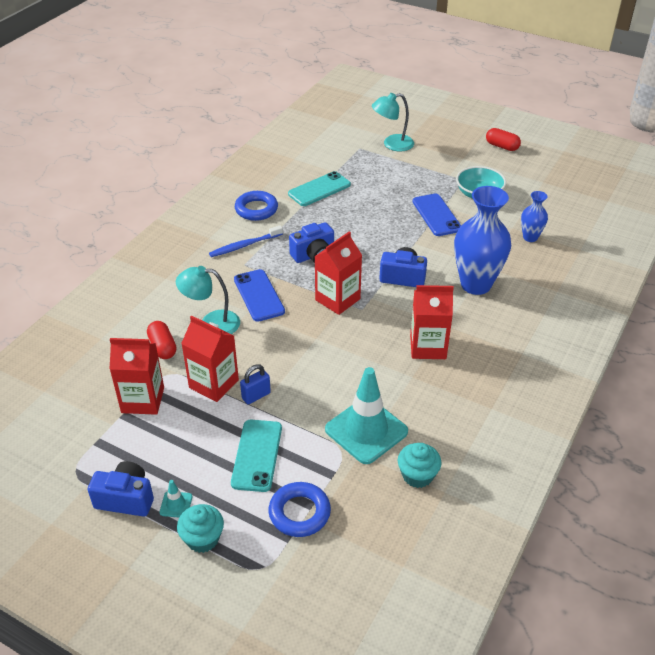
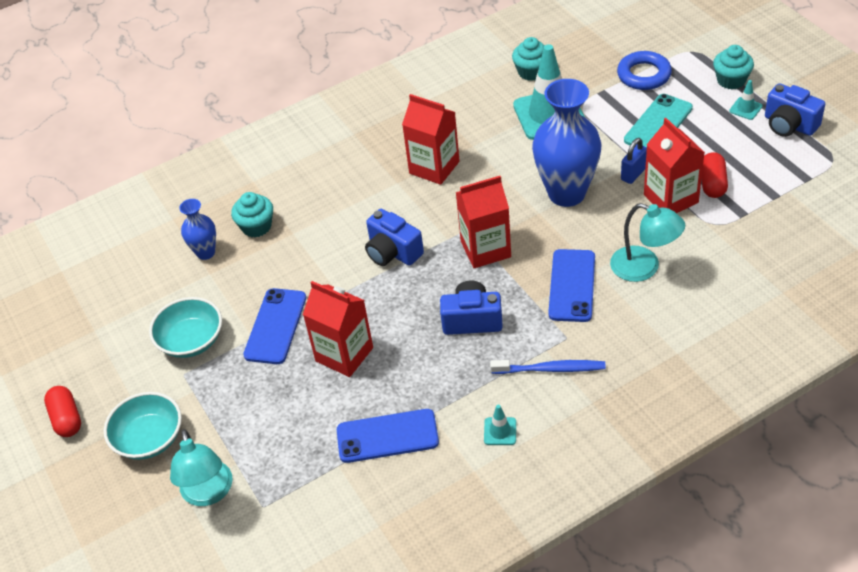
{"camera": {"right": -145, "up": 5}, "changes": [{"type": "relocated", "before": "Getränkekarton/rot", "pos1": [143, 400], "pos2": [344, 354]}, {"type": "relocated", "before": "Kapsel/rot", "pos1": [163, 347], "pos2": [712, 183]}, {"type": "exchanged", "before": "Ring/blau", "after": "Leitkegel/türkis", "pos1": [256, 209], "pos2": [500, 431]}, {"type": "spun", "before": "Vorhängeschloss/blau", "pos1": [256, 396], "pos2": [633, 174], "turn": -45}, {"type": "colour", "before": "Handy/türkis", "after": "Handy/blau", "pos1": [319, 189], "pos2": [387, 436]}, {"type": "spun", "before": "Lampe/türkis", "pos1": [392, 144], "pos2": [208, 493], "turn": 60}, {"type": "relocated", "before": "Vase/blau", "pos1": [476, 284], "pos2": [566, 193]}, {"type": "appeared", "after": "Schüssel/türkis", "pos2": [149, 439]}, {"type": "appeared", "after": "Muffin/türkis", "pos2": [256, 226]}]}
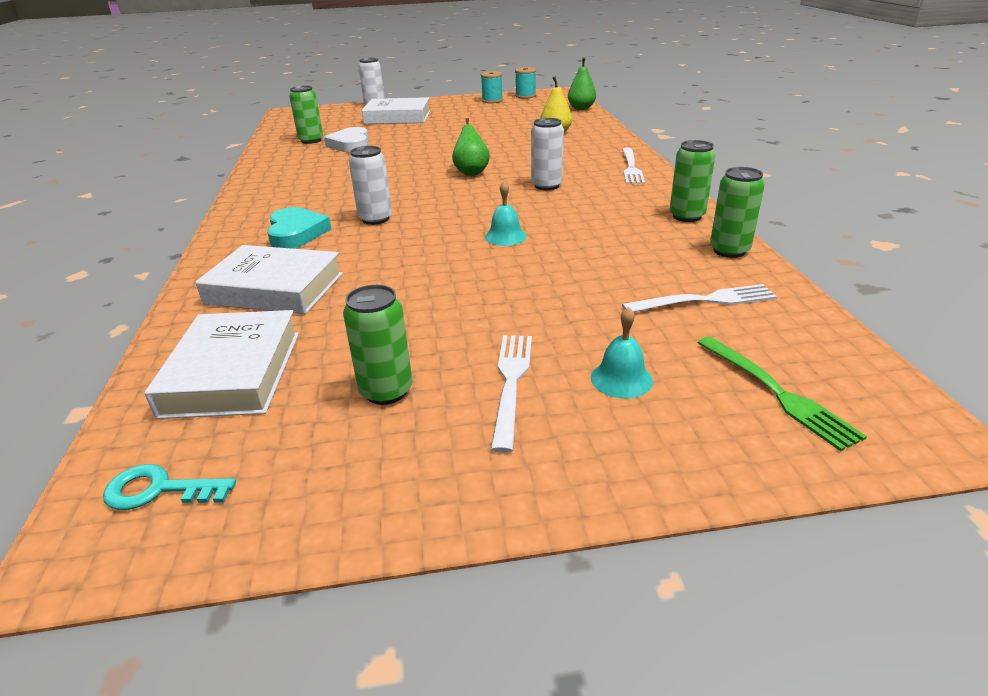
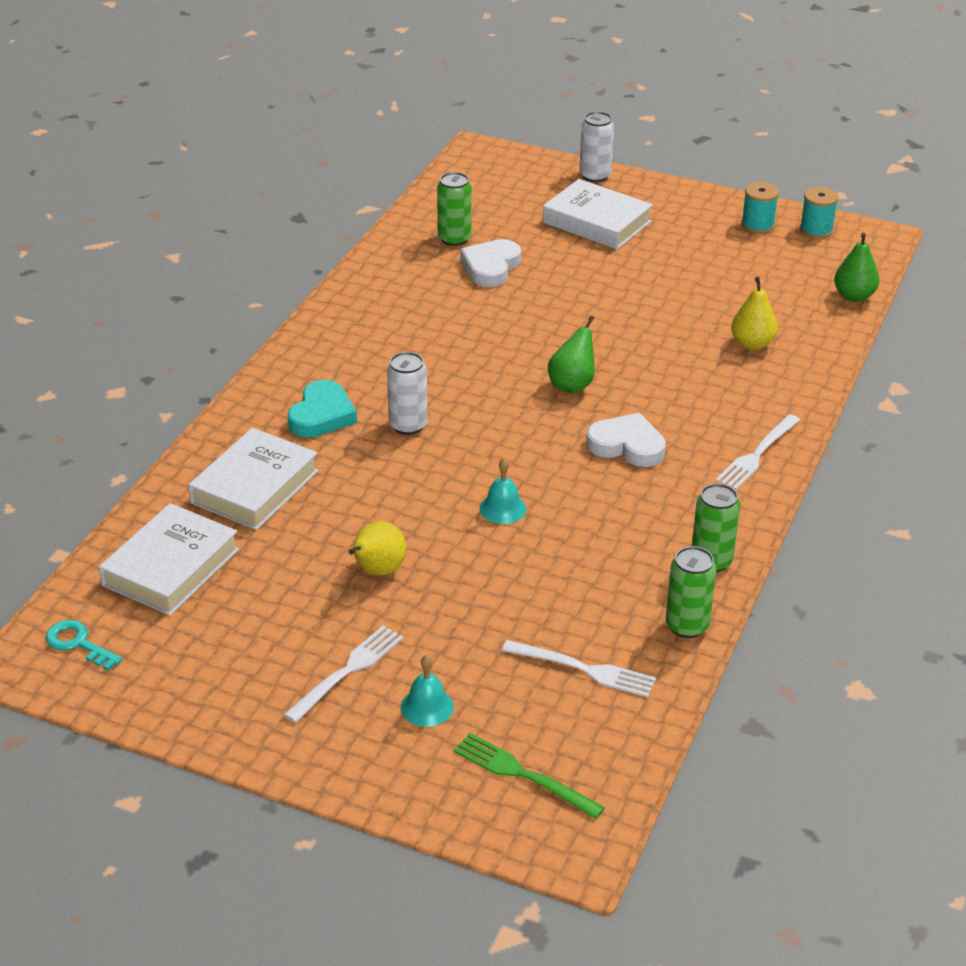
{"camera": {"right": 30, "up": 5}, "changes": [{"type": "spun", "before": "Buch/weiß", "pos1": [275, 289], "pos2": [255, 487], "turn": 75}, {"type": "missing", "before": "Dose/grün", "pos1": [386, 391]}, {"type": "exchanged", "before": "Dose/weiß", "after": "Herz/weiß", "pos1": [546, 185], "pos2": [627, 445]}, {"type": "spun", "before": "Gabel/grün", "pos1": [778, 393], "pos2": [522, 774], "turn": 120}, {"type": "appeared", "after": "Birne/gelb", "pos2": [377, 571]}]}
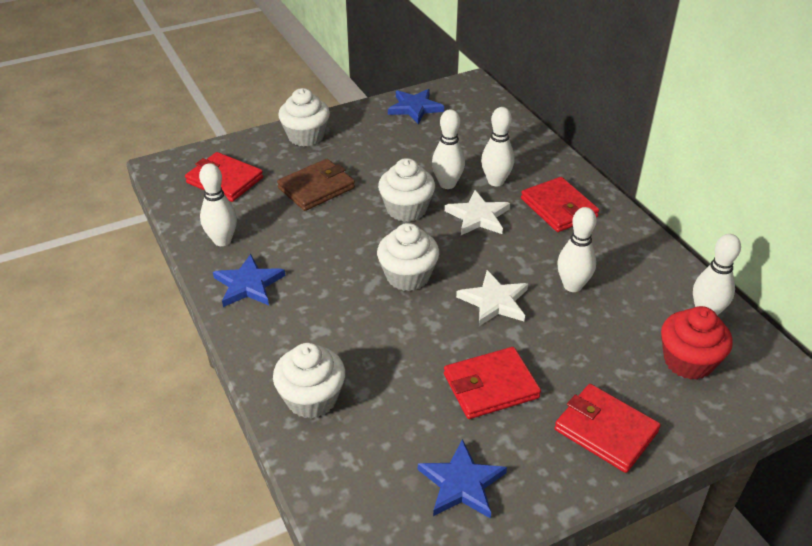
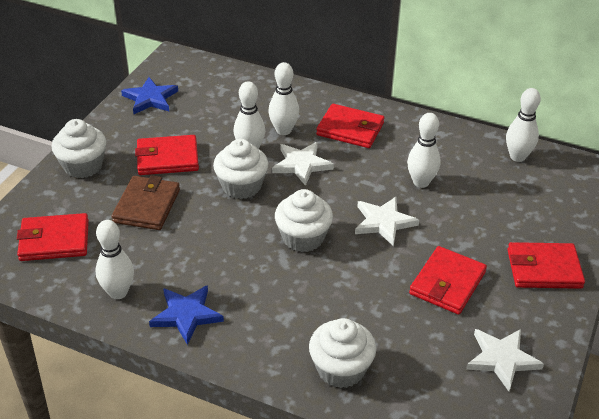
{"camera": {"right": -40, "up": 0}, "changes": [{"type": "colour", "before": "Stern/blau", "after": "Stern/weiß", "pos1": [461, 483], "pos2": [502, 359]}, {"type": "missing", "before": "Muffin/rot", "pos1": [688, 361]}, {"type": "appeared", "after": "Geldbörse/rot", "pos2": [167, 158]}]}
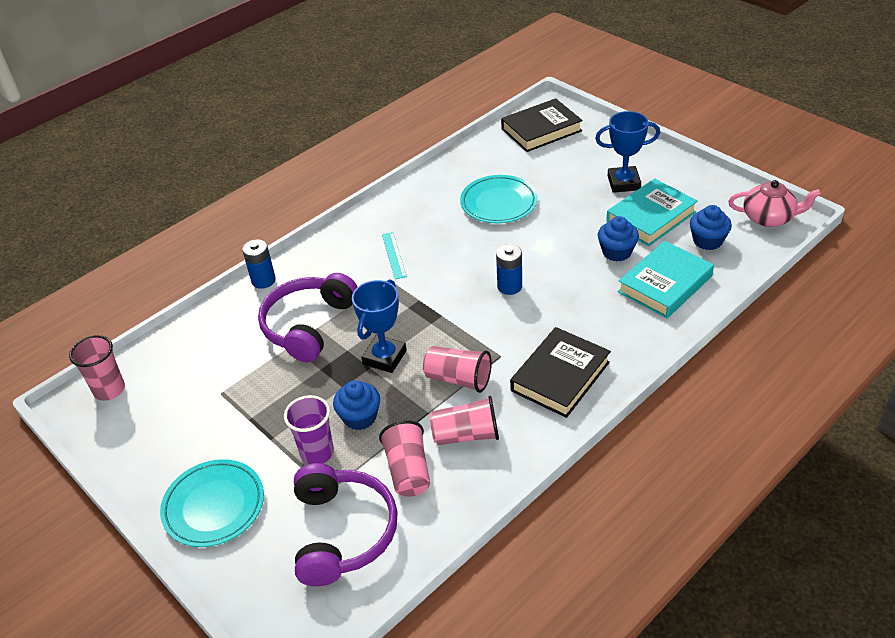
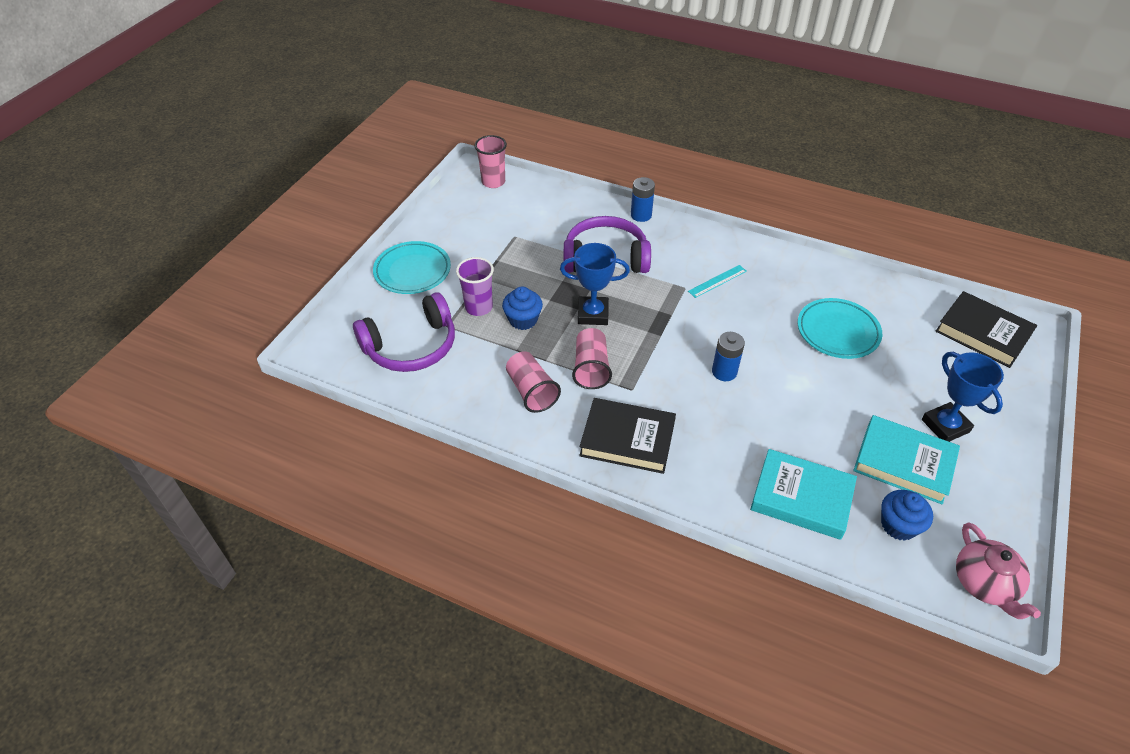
{"camera": {"right": 65, "up": 5}, "changes": [{"type": "missing", "before": "Becher/rosa", "pos1": [408, 470]}, {"type": "missing", "before": "Muffin/blau", "pos1": [616, 252]}]}
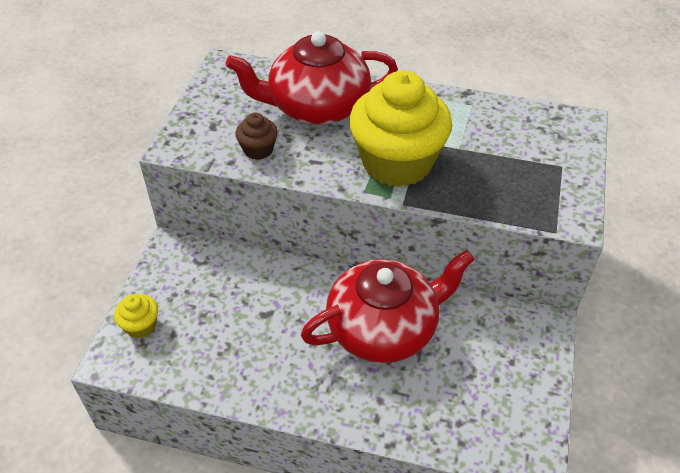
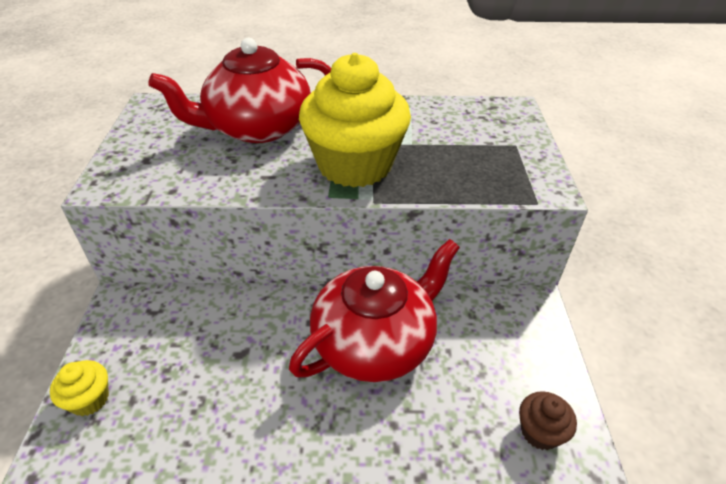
{"camera": {"right": -15, "up": -5}, "changes": [{"type": "relocated", "before": "Muffin/braun", "pos1": [258, 150], "pos2": [540, 432]}]}
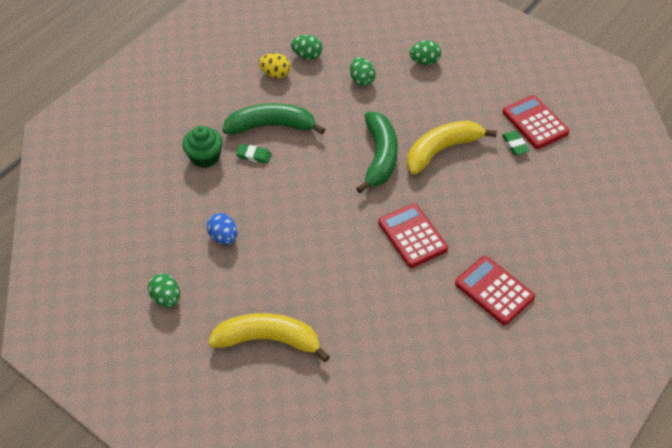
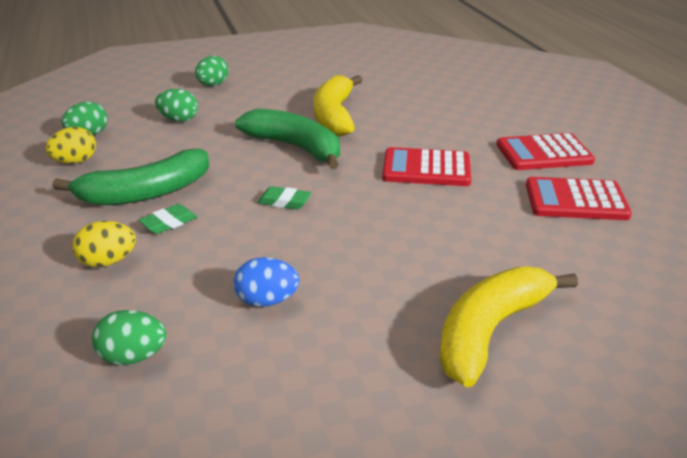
{"camera": {"right": -55, "up": -20}, "changes": [{"type": "relocated", "before": "Ei/grün", "pos1": [166, 298], "pos2": [133, 357]}, {"type": "exchanged", "before": "Muffin/grün", "after": "Ei/gelb", "pos1": [205, 157], "pos2": [108, 262]}, {"type": "spun", "before": "Banane/grün", "pos1": [271, 126], "pos2": [145, 193], "turn": -150}, {"type": "relocated", "before": "Radiergummi/grün", "pos1": [514, 145], "pos2": [284, 202]}, {"type": "relocated", "before": "Taschenrechner/rot", "pos1": [535, 122], "pos2": [576, 200]}]}
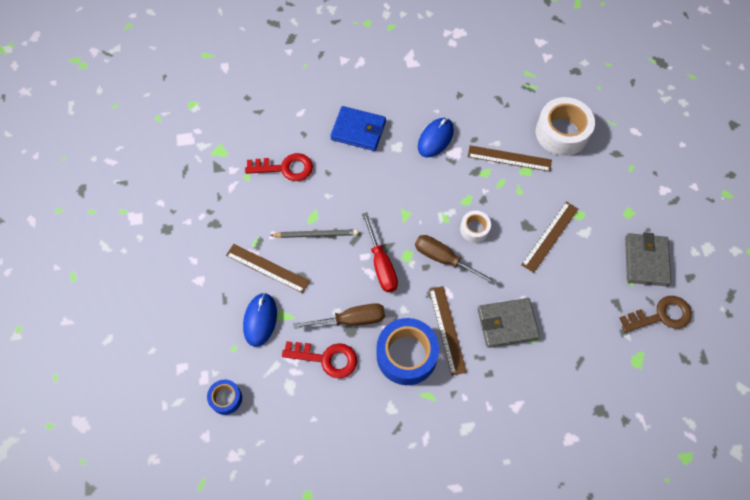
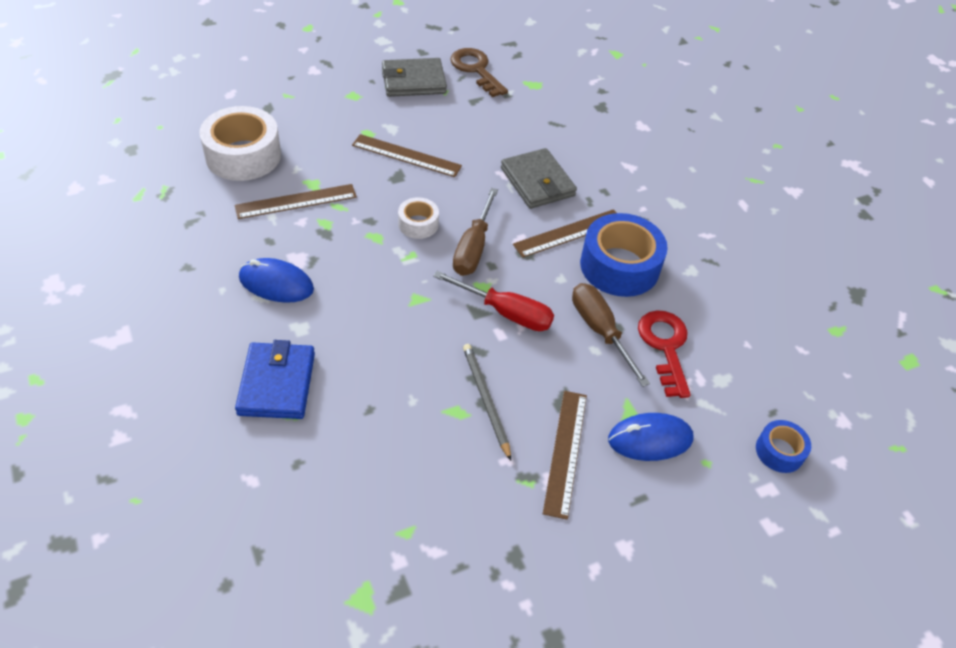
{"camera": {"right": -110, "up": -15}, "changes": [{"type": "missing", "before": "Schlüssel/rot", "pos1": [285, 168]}, {"type": "spun", "before": "Schraubenzieher/rot", "pos1": [381, 264], "pos2": [505, 312], "turn": 60}, {"type": "spun", "before": "Lineal/braun", "pos1": [509, 158], "pos2": [296, 201], "turn": 75}]}
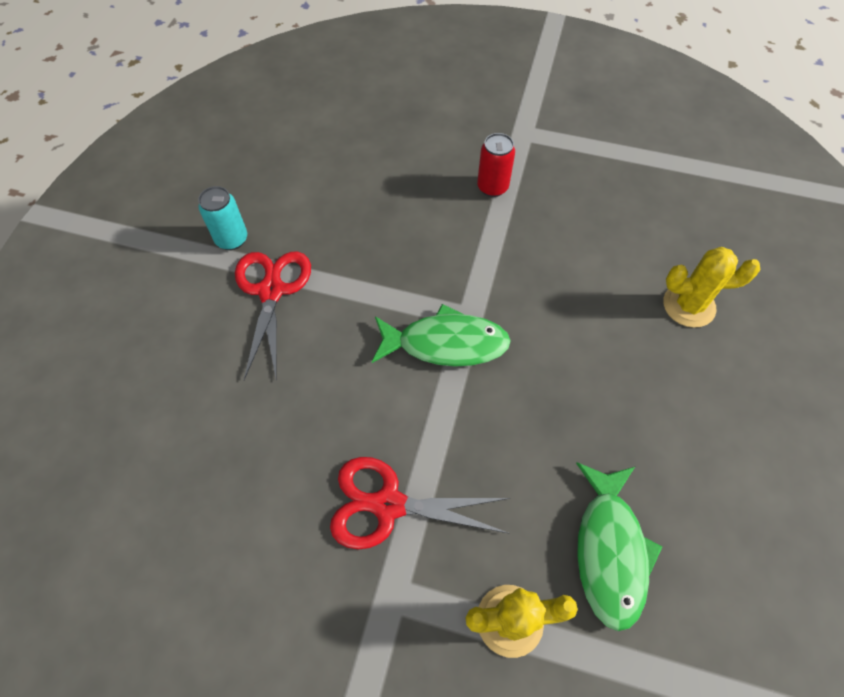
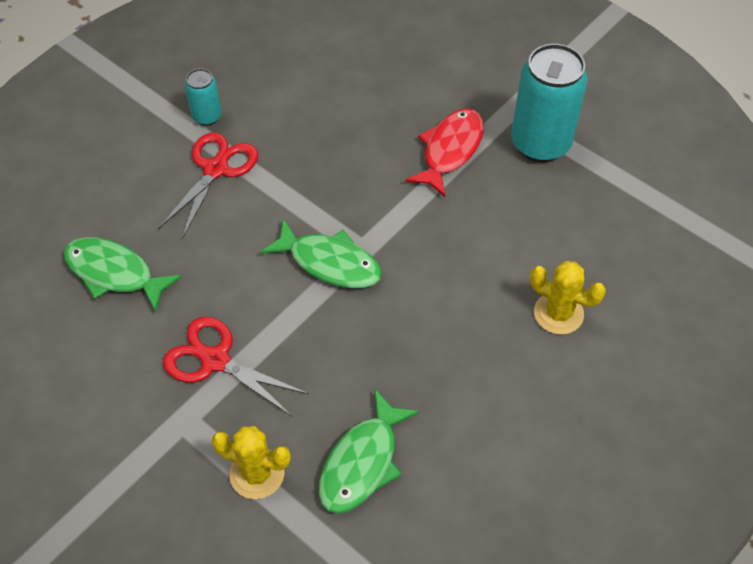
{"camera": {"right": 25, "up": -5}, "changes": [{"type": "exchanged", "before": "Dose/rot", "after": "Fisch/rot", "pos1": [492, 187], "pos2": [450, 150]}, {"type": "appeared", "after": "Fisch/grün", "pos2": [114, 273]}, {"type": "appeared", "after": "Dose/türkis", "pos2": [540, 143]}]}
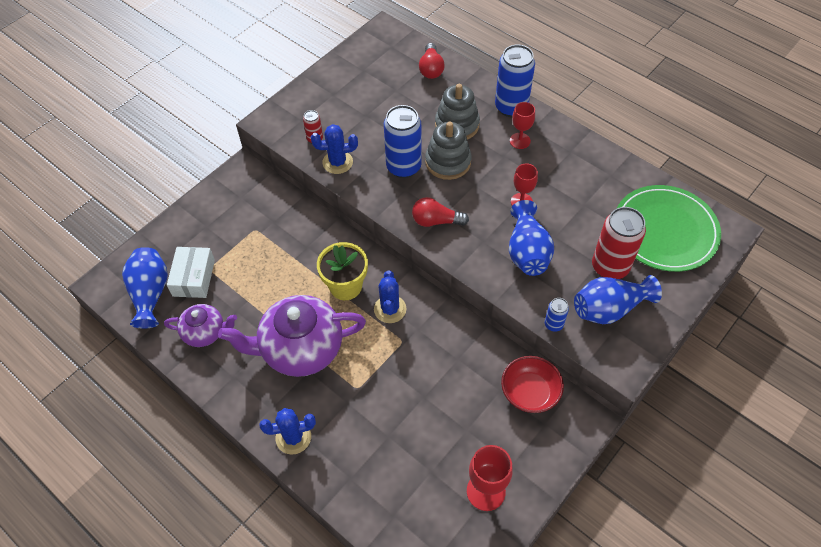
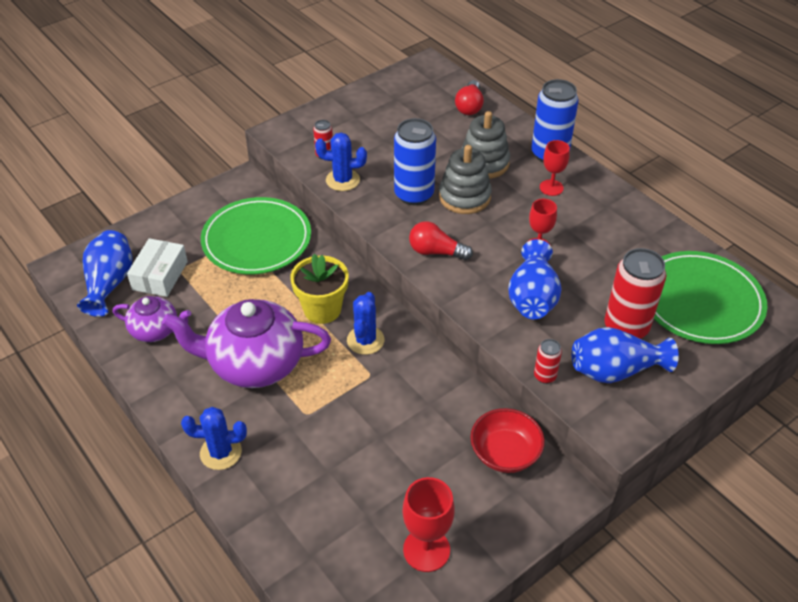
{"camera": {"right": 10, "up": -10}, "changes": [{"type": "colour", "before": "Dose/blau", "after": "Dose/rot", "pos1": [553, 324], "pos2": [545, 376]}, {"type": "appeared", "after": "Teller/grün", "pos2": [257, 239]}]}
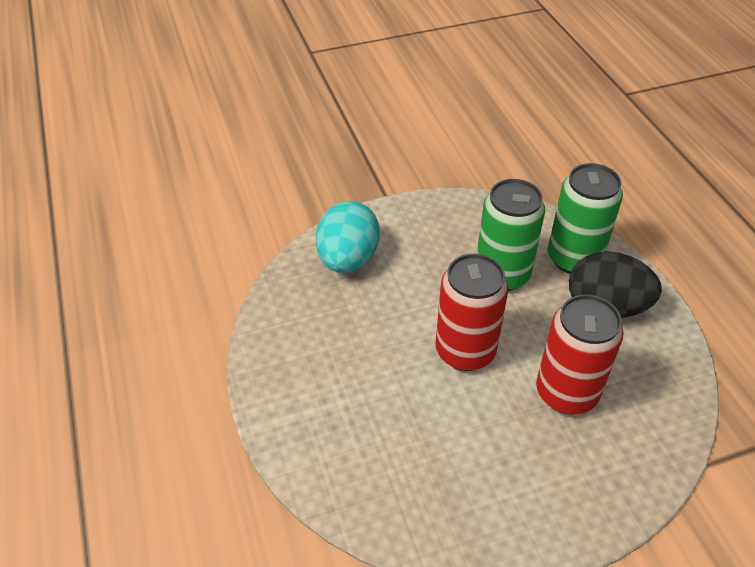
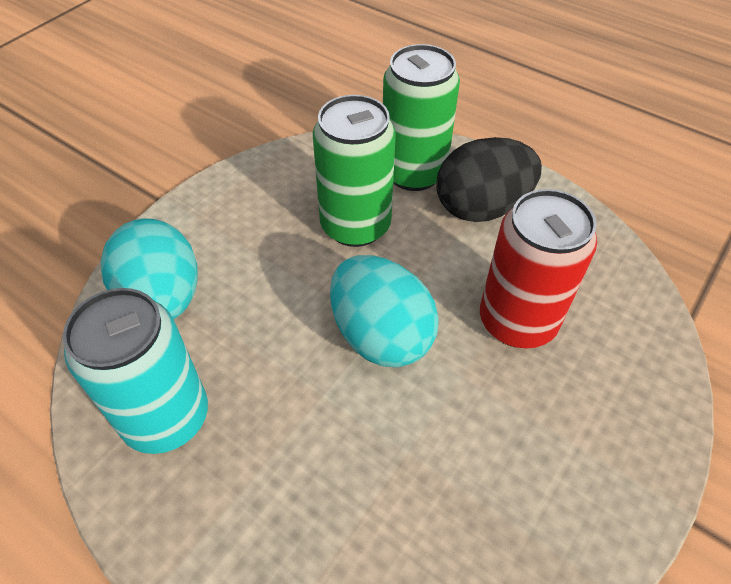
{"camera": {"right": -35, "up": 5}, "changes": [{"type": "exchanged", "before": "Dose/rot", "after": "Ei/türkis", "pos1": [465, 351], "pos2": [381, 335]}, {"type": "appeared", "after": "Dose/türkis", "pos2": [166, 417]}]}
